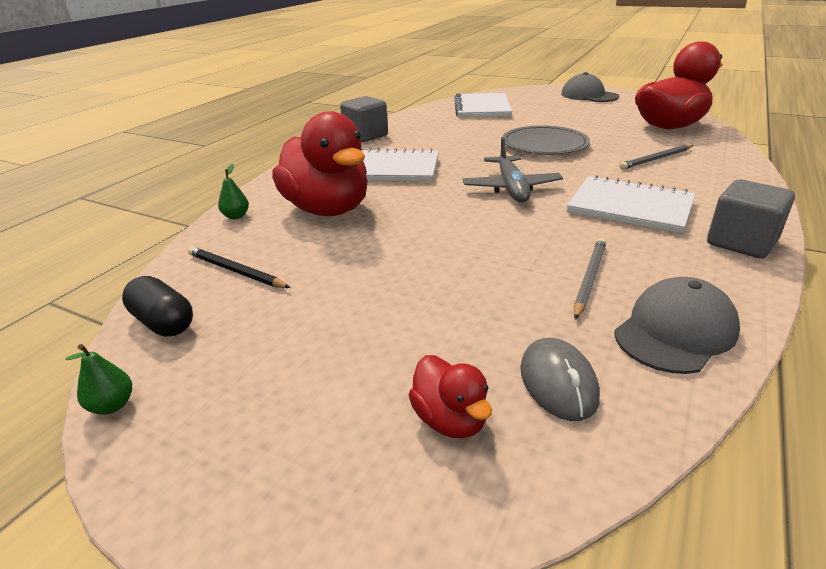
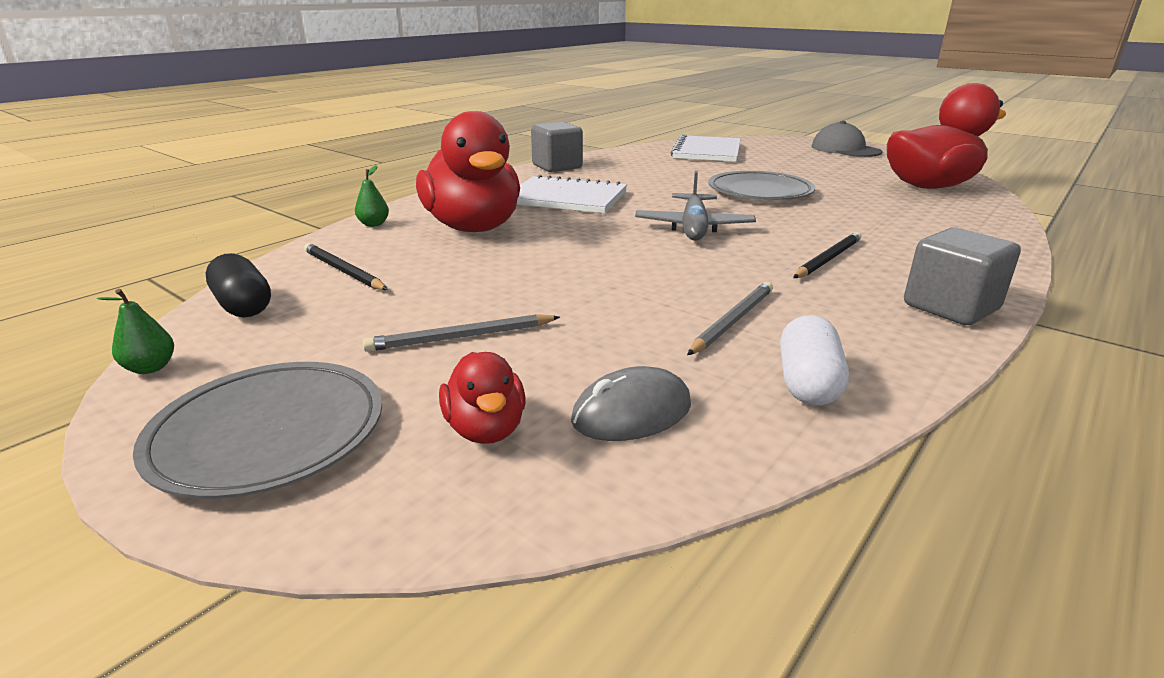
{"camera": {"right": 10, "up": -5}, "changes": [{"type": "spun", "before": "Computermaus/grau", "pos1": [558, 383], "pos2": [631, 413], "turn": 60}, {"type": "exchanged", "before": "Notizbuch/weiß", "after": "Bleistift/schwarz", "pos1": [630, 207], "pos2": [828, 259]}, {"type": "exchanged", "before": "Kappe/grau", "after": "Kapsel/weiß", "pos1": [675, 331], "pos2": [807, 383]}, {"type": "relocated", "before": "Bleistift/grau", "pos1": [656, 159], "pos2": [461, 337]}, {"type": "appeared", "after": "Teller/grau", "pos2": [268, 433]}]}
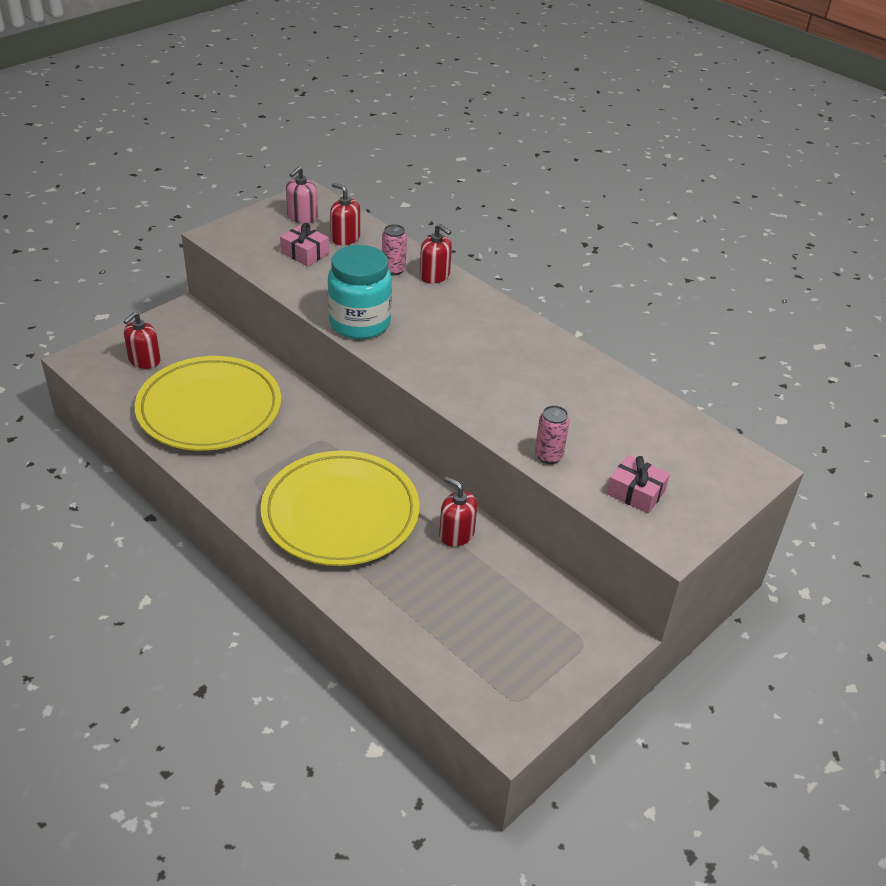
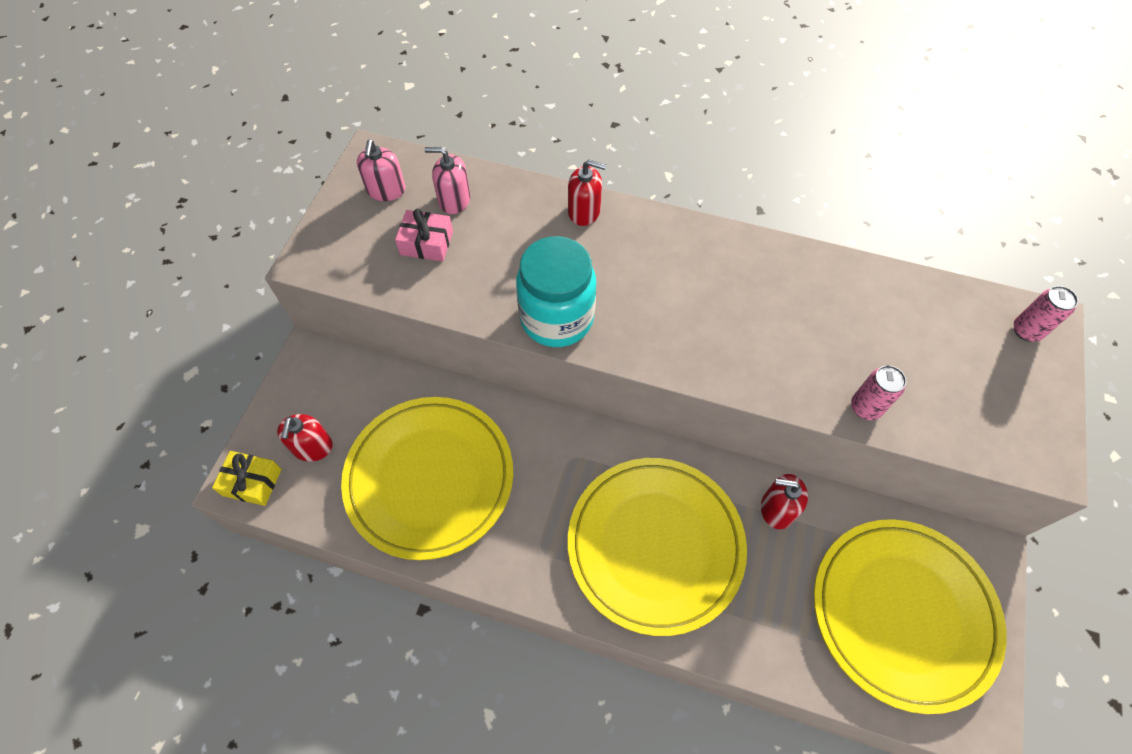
{"camera": {"right": -25, "up": 20}, "changes": [{"type": "colour", "before": "Seifenspender/rot", "after": "Seifenspender/rosa", "pos1": [345, 238], "pos2": [454, 200]}, {"type": "relocated", "before": "Dose/rosa", "pos1": [393, 270], "pos2": [1026, 331]}, {"type": "missing", "before": "Geschenk/rosa", "pos1": [636, 492]}, {"type": "appeared", "after": "Geschenk/gelb", "pos2": [252, 482]}, {"type": "appeared", "after": "Teller/gelb", "pos2": [902, 613]}]}
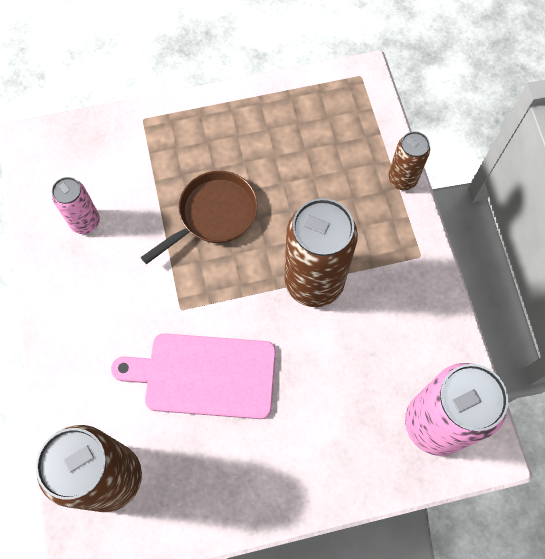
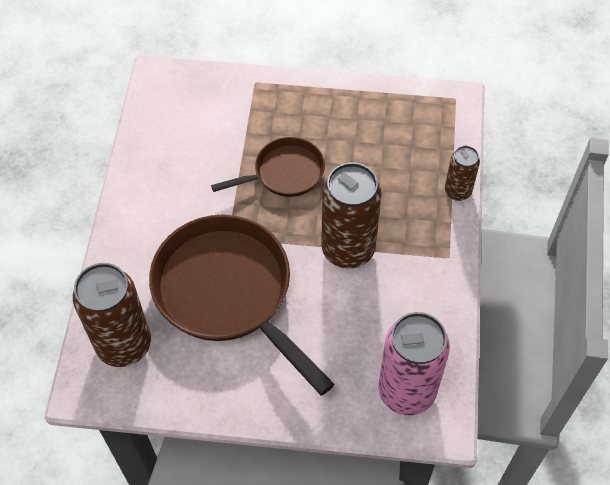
{"camera": {"right": 20, "up": -10}, "changes": [{"type": "missing", "before": "Dose/rosa", "pos1": [85, 222]}, {"type": "exchanged", "before": "Schneidebrett/rosa", "after": "Pfanne/braun", "pos1": [204, 375], "pos2": [228, 293]}]}
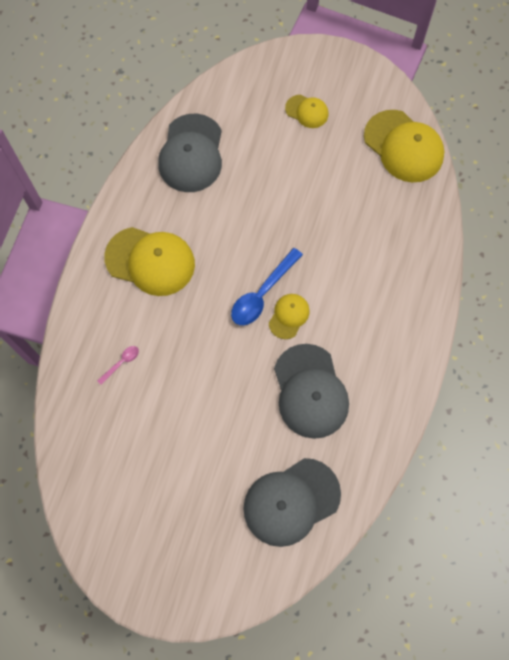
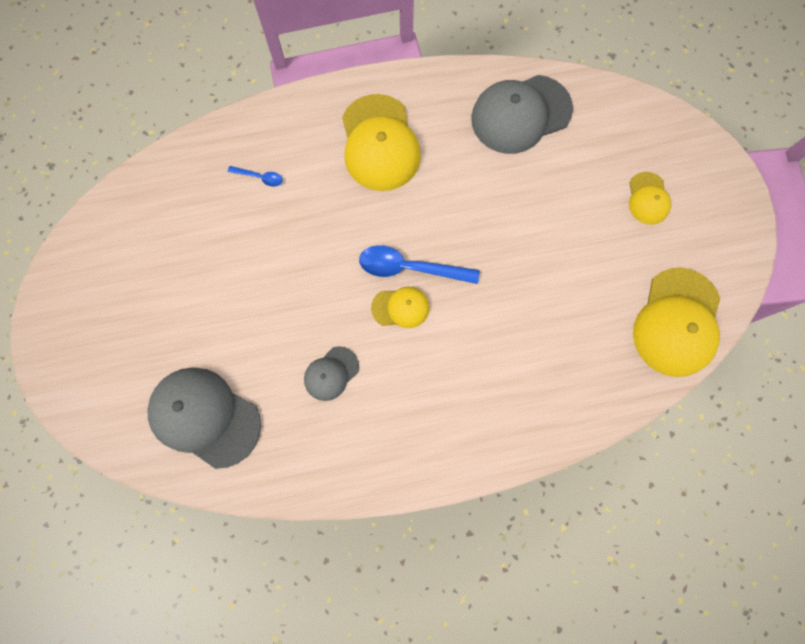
{"camera": {"right": 60, "up": 5}, "changes": [{"type": "colour", "before": "Löffel/rosa", "after": "Löffel/blau", "pos1": [121, 363], "pos2": [260, 177]}, {"type": "size", "before": "Kappe/grau", "pos1": [310, 391], "pos2": [331, 373], "scale": 0.52}]}
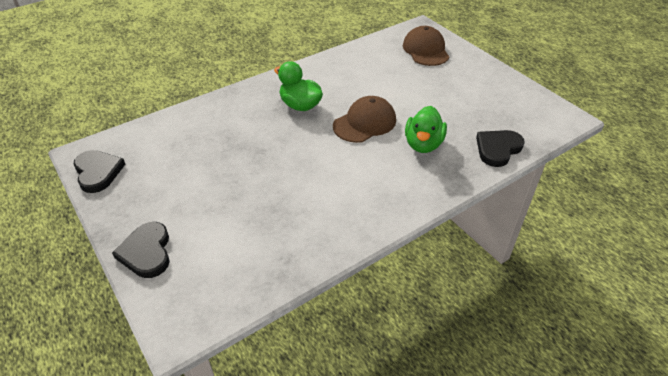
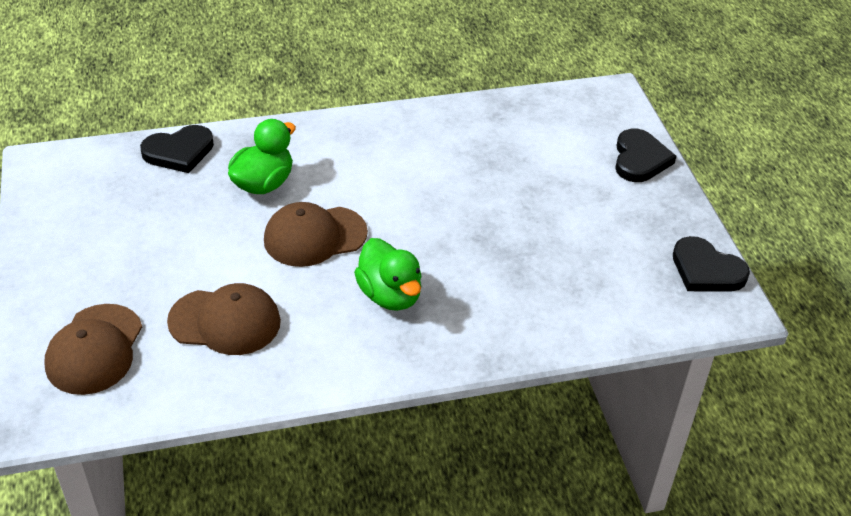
{"camera": {"right": -160, "up": 0}, "changes": [{"type": "spun", "before": "Herz/schwarz", "pos1": [98, 172], "pos2": [706, 270], "turn": -45}, {"type": "appeared", "after": "Kappe/braun", "pos2": [225, 322]}]}
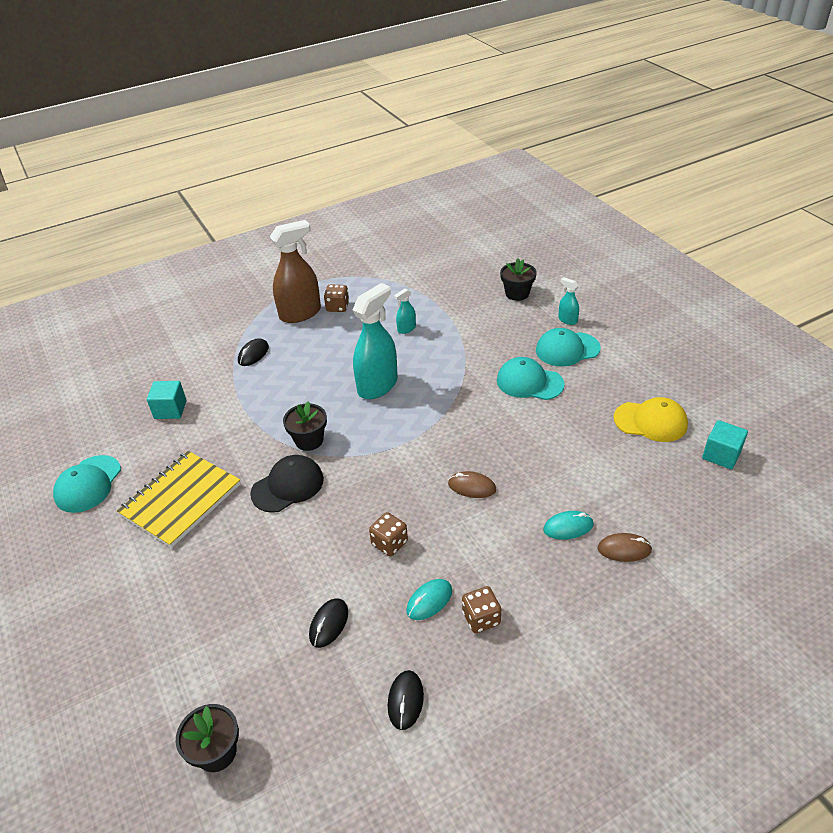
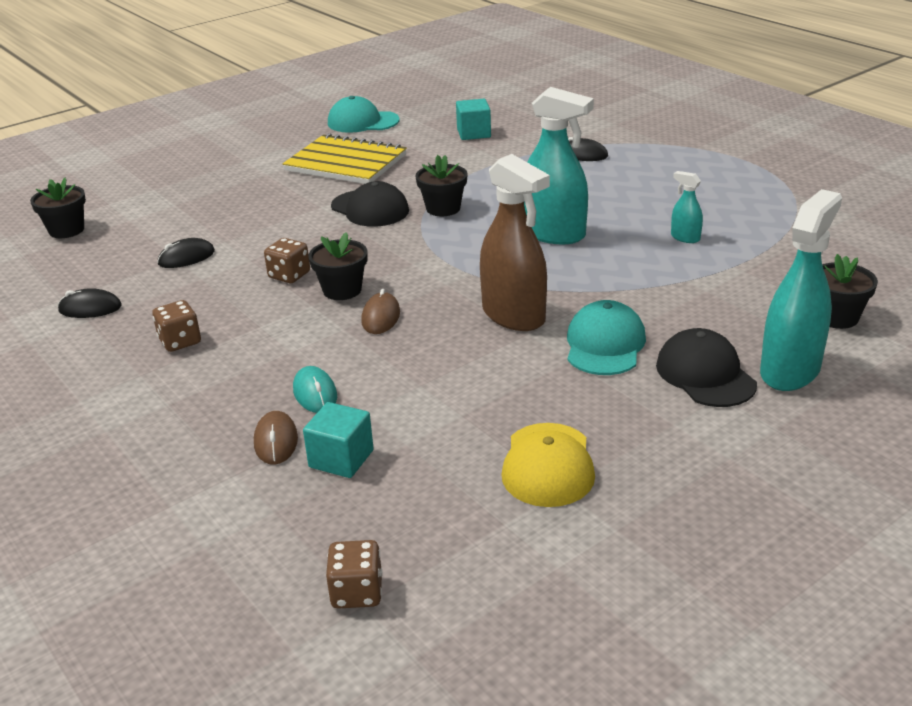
{"camera": {"right": 80, "up": -10}, "changes": [{"type": "relocated", "before": "Sprühflasche/braun", "pos1": [300, 313], "pos2": [514, 316]}, {"type": "spun", "before": "Computermaus/schwarz", "pos1": [329, 624], "pos2": [186, 258], "turn": -45}, {"type": "relocated", "before": "Spielwürfel/braun", "pos1": [337, 307], "pos2": [357, 592]}, {"type": "missing", "before": "Computermaus/türkis", "pos1": [429, 601]}, {"type": "colour", "before": "Kappe/türkis", "after": "Kappe/schwarz", "pos1": [567, 349], "pos2": [705, 374]}, {"type": "size", "before": "Sprühflasche/türkis", "pos1": [567, 320], "pos2": [790, 371], "scale": 2.17}, {"type": "relocated", "before": "Kubus/türkis", "pos1": [721, 455], "pos2": [341, 459]}, {"type": "appeared", "after": "Blumentopf/schwarz", "pos2": [342, 290]}]}
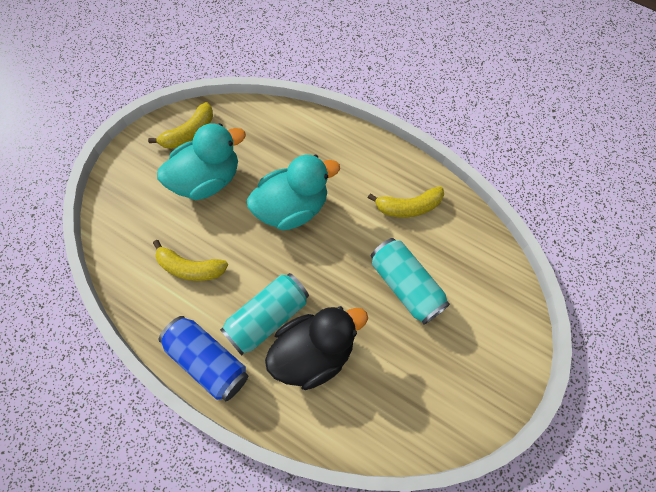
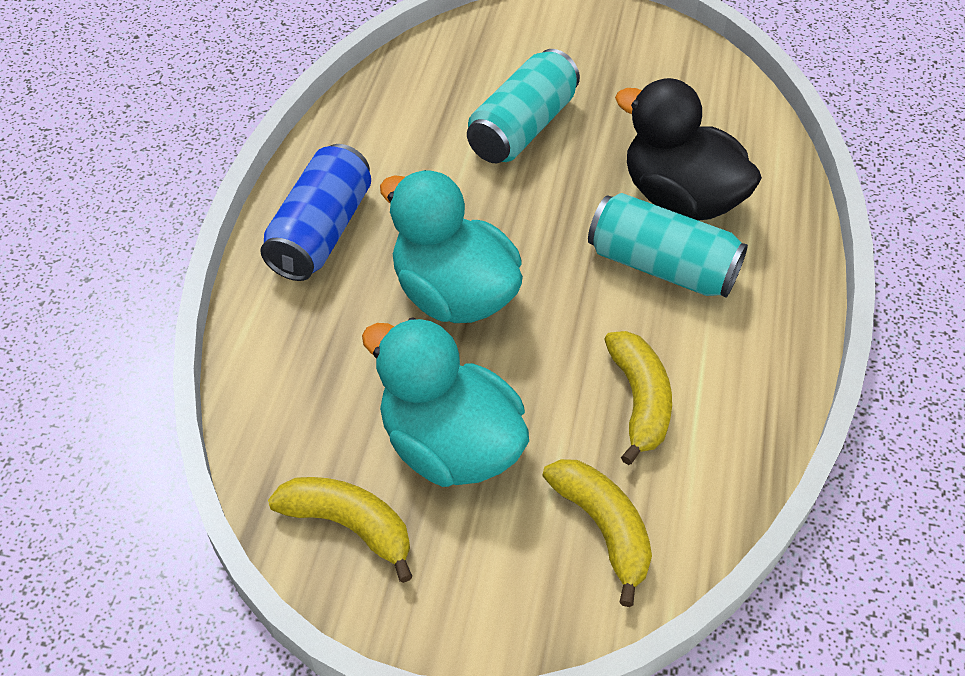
{"camera": {"right": -110, "up": -15}, "changes": [{"type": "relocated", "before": "Dose/blau", "pos1": [208, 361], "pos2": [321, 232]}, {"type": "relocated", "before": "Banane/gelb", "pos1": [408, 207], "pos2": [603, 528]}]}
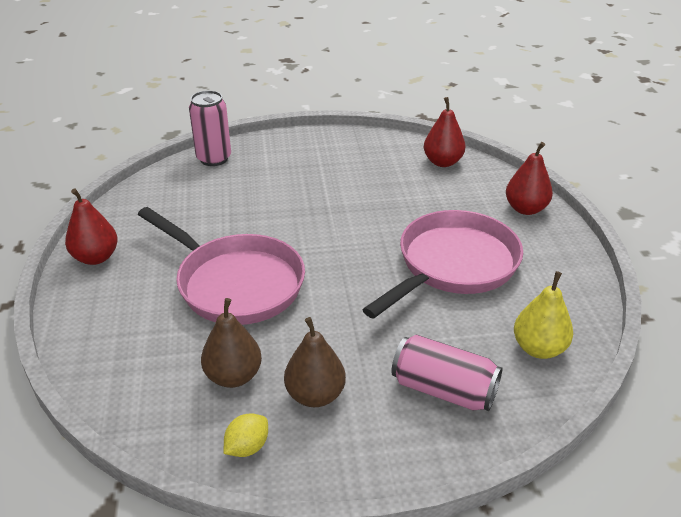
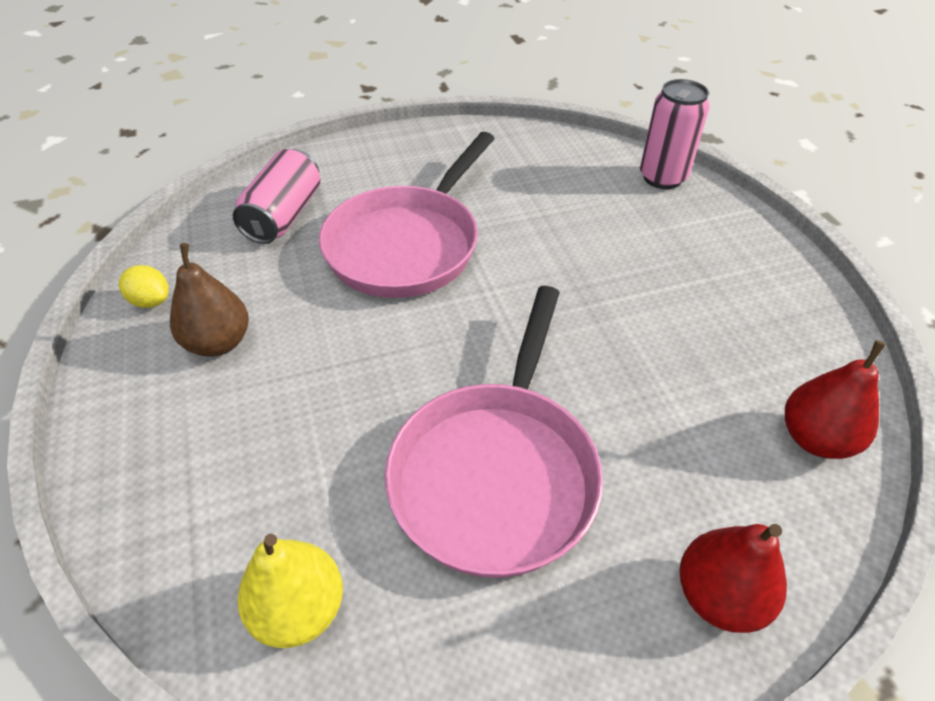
{"camera": {"right": 80, "up": 10}, "changes": [{"type": "missing", "before": "Birne/rot", "pos1": [96, 257]}, {"type": "missing", "before": "Birne/braun", "pos1": [233, 376]}, {"type": "spun", "before": "Pfanne/rosa", "pos1": [453, 265], "pos2": [497, 472], "turn": 75}, {"type": "relocated", "before": "Dose/rosa", "pos1": [443, 390], "pos2": [284, 216]}]}
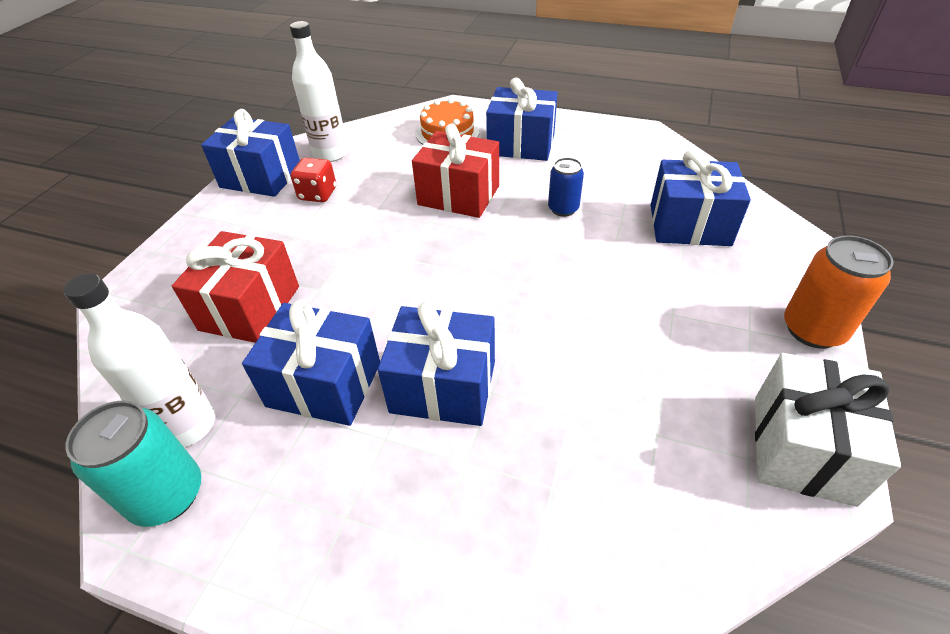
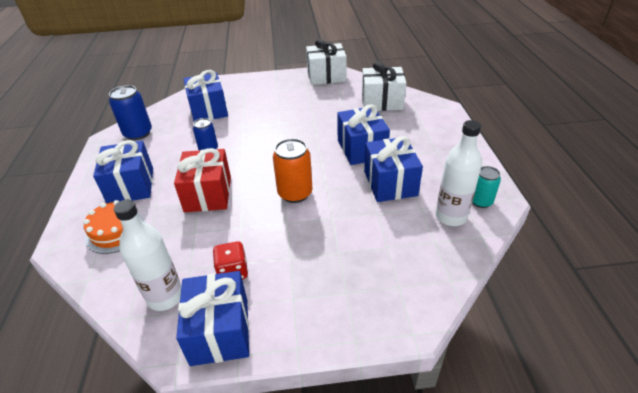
{"camera": {"right": -115, "up": -5}, "changes": [{"type": "size", "before": "Dose/türkis", "pos1": [167, 495], "pos2": [481, 201], "scale": 0.64}, {"type": "missing", "before": "Geschenk/rot", "pos1": [250, 308]}, {"type": "relocated", "before": "Dose/orange", "pos1": [813, 330], "pos2": [295, 193]}, {"type": "appeared", "after": "Dose/blau", "pos2": [138, 133]}, {"type": "appeared", "after": "Geschenk/weiß", "pos2": [382, 102]}]}
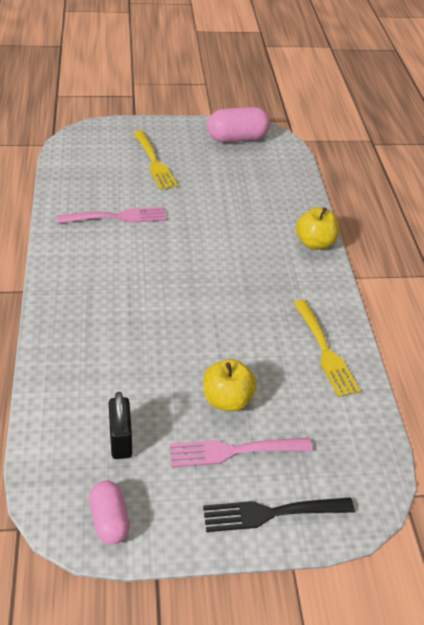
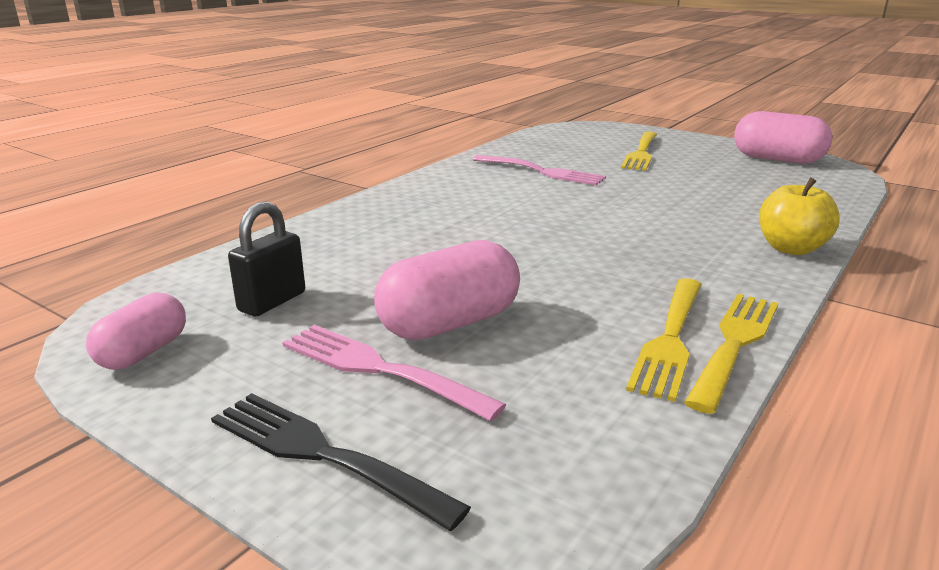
{"camera": {"right": 45, "up": -20}, "changes": [{"type": "exchanged", "before": "Apfel/gelb", "after": "Kapsel/rosa", "pos1": [227, 399], "pos2": [449, 323]}, {"type": "appeared", "after": "Gabel/gelb", "pos2": [734, 344]}]}
